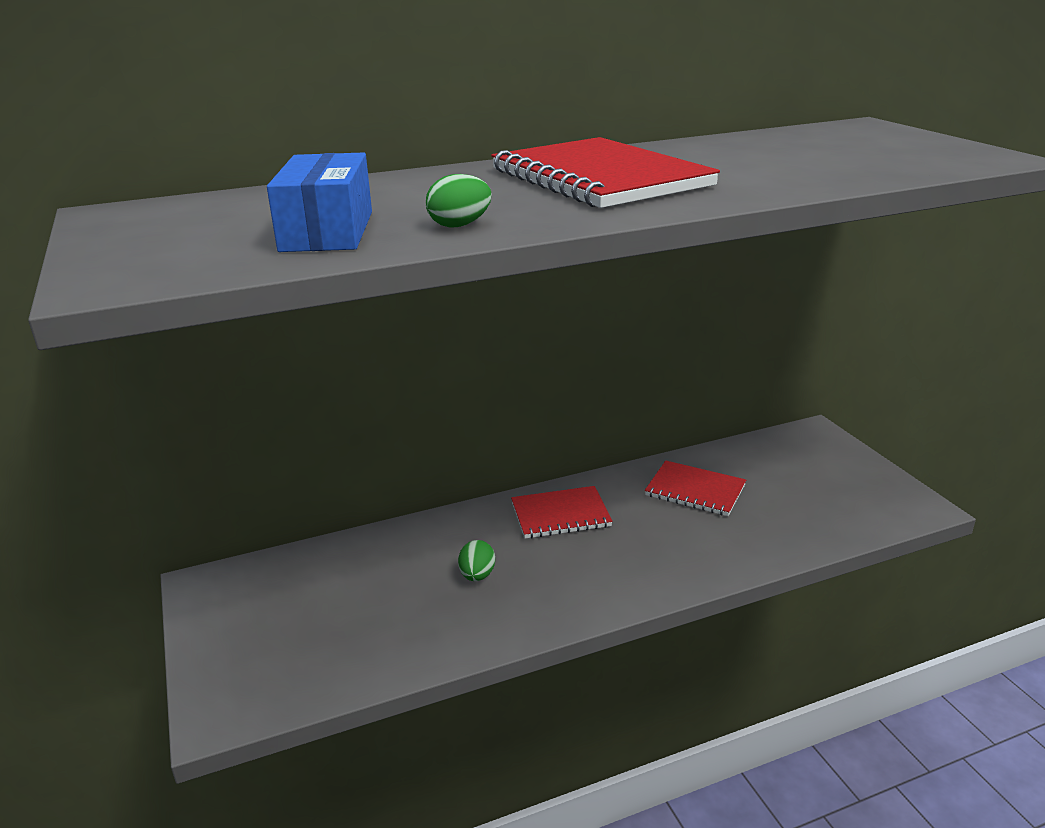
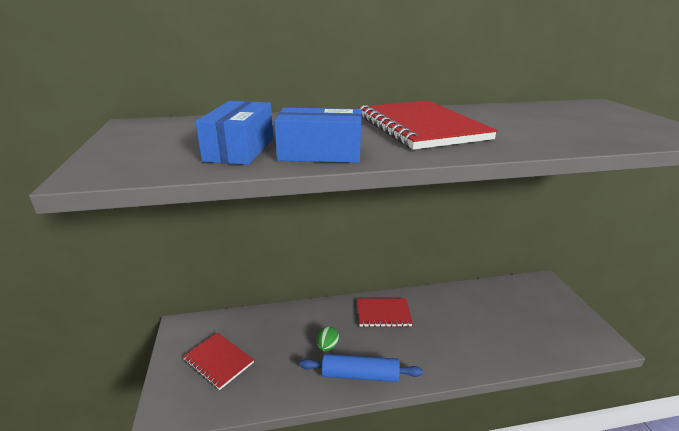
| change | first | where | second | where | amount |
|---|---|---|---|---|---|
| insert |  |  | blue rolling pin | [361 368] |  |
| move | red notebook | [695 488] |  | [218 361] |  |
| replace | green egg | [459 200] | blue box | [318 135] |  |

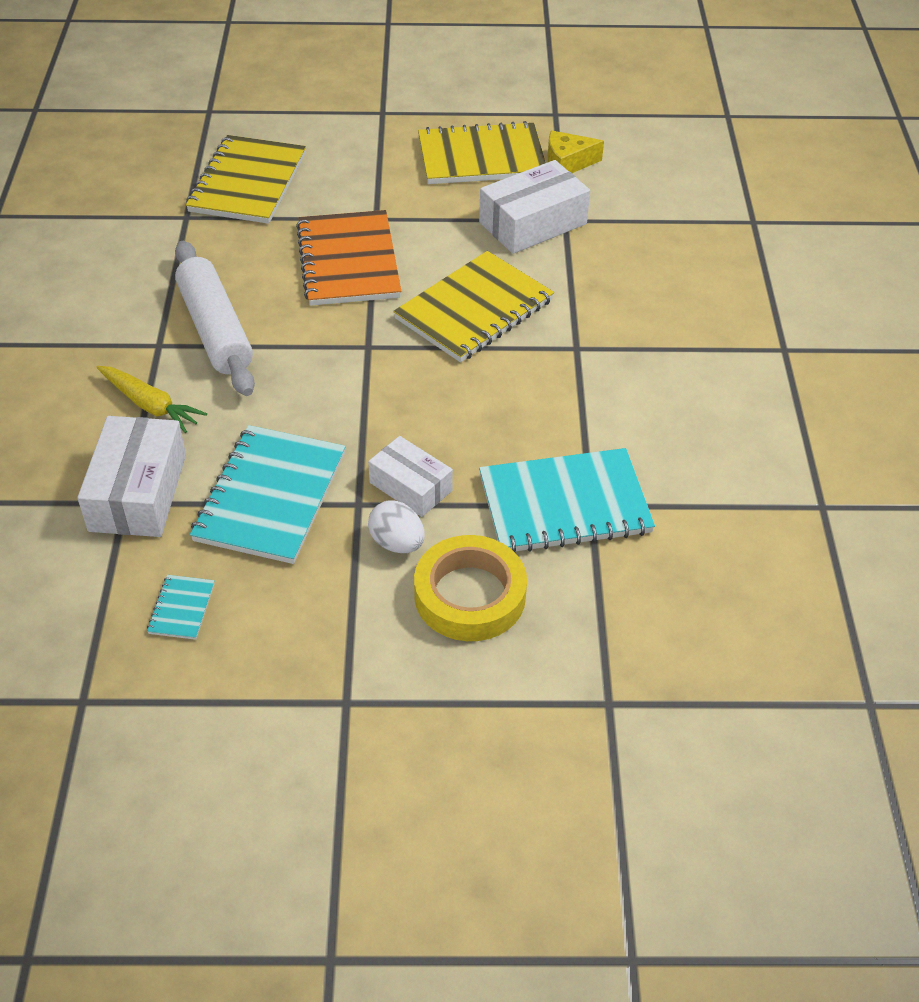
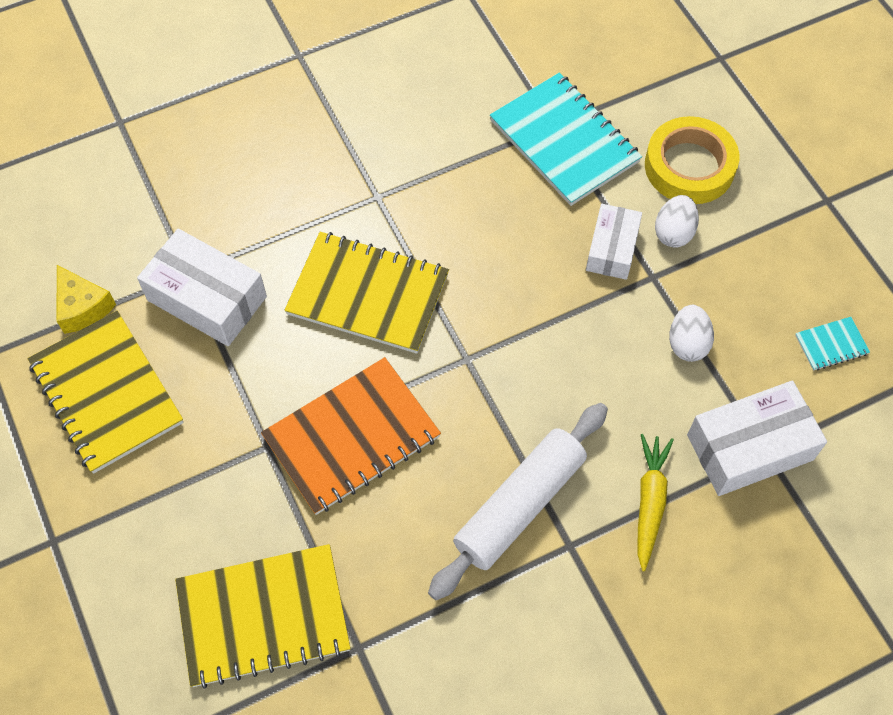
| change | first | where | second | where | amount |
|---|---|---|---|---|---|
| replace | turquoise notebook | [268 494] | white egg | [691 333] |  |

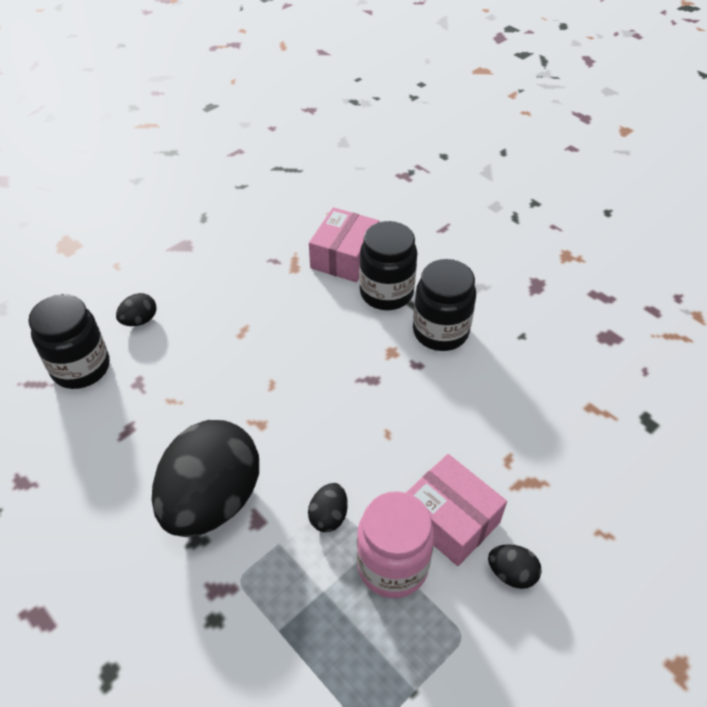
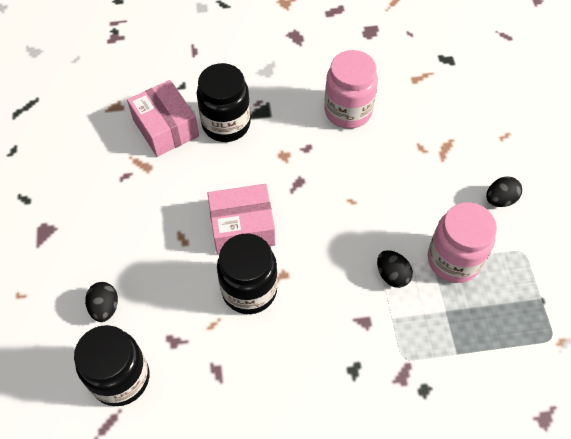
| change | first | where | second | where | amount |
|---|---|---|---|---|---|
| delete | black egg | [205 478] |  |  |  |
| insert |  |  | pink jar | [351 89] |  |
| move | pink box | [456 510] |  | [241 219] |  |
| move | black jar | [444 305] |  | [247 274] |  |

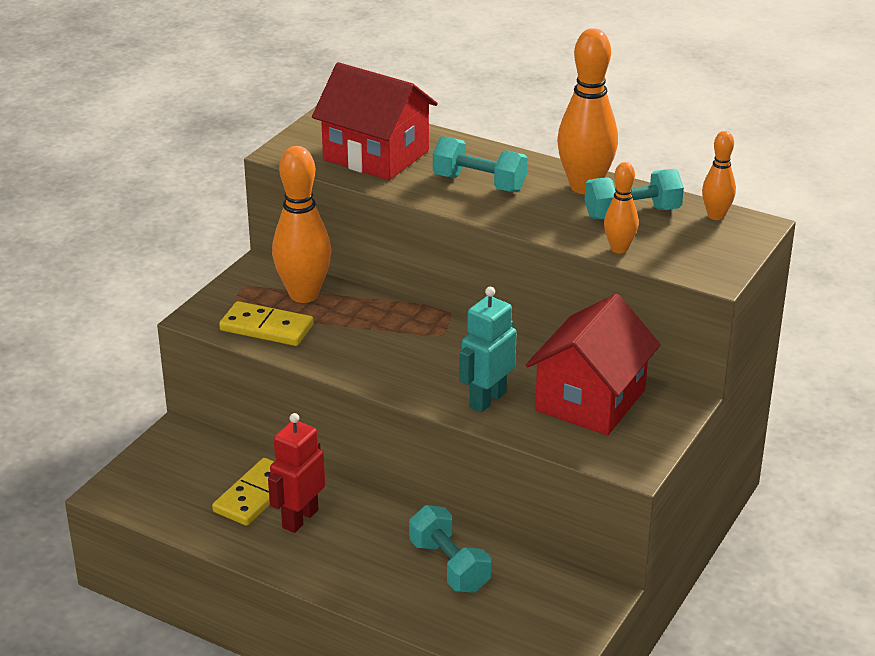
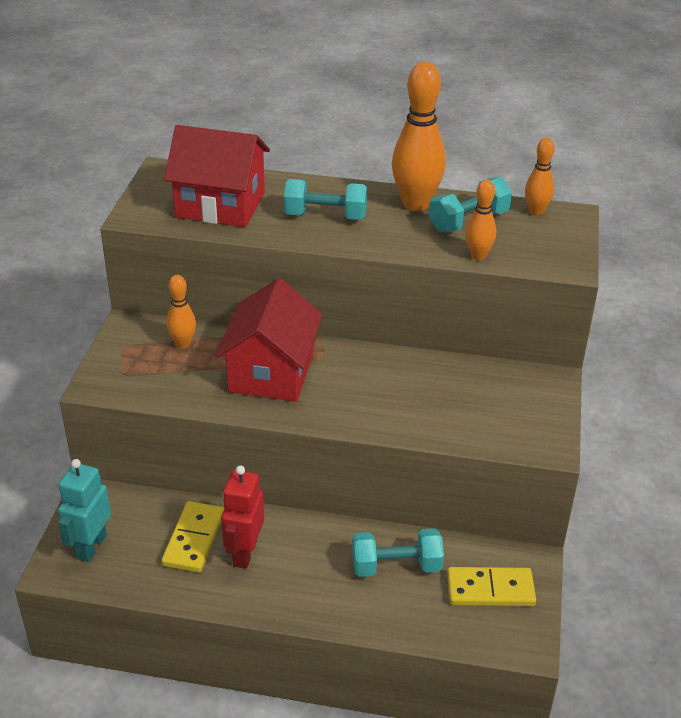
| change | first | where | second | where | amount |
|---|---|---|---|---|---|
| move | yellow domino | [266 323] |  | [491 586] |  |
| move | turquoise robot | [488 349] |  | [84 510] |  |
| move | red house | [593 364] |  | [269 340] |  |
| rotate | turquoise dumbbell | [450 549] |  | [398 552] | 45 degrees counterclockwise |
| resize | orange bowling pin | [302 224] |  | [181 311] | x0.54 |

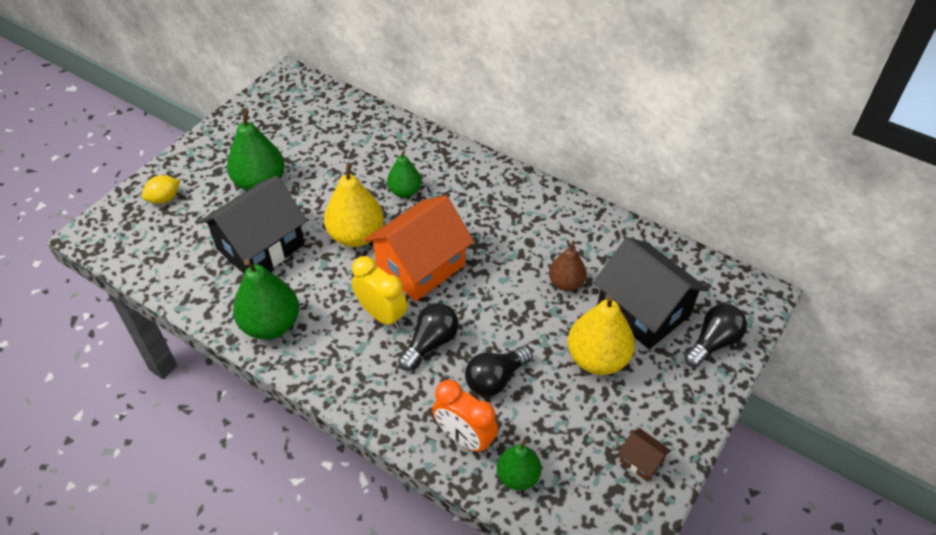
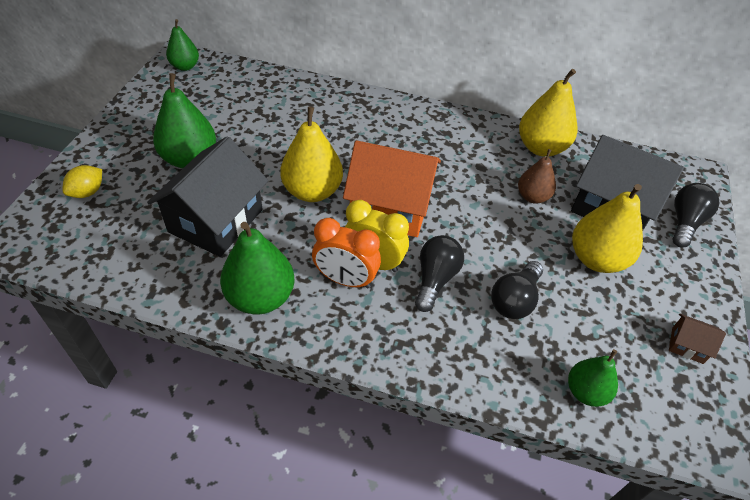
| change | first | where | second | where | amount |
|---|---|---|---|---|---|
| insert |  |  | yellow pear | [548 113] |  |
| move | green pear | [404 174] |  | [182 45] |  |
| move | orange clock | [465 416] |  | [346 253] |  |
| rotate | orange house | [419 248] |  | [392 188] | 75 degrees clockwise |

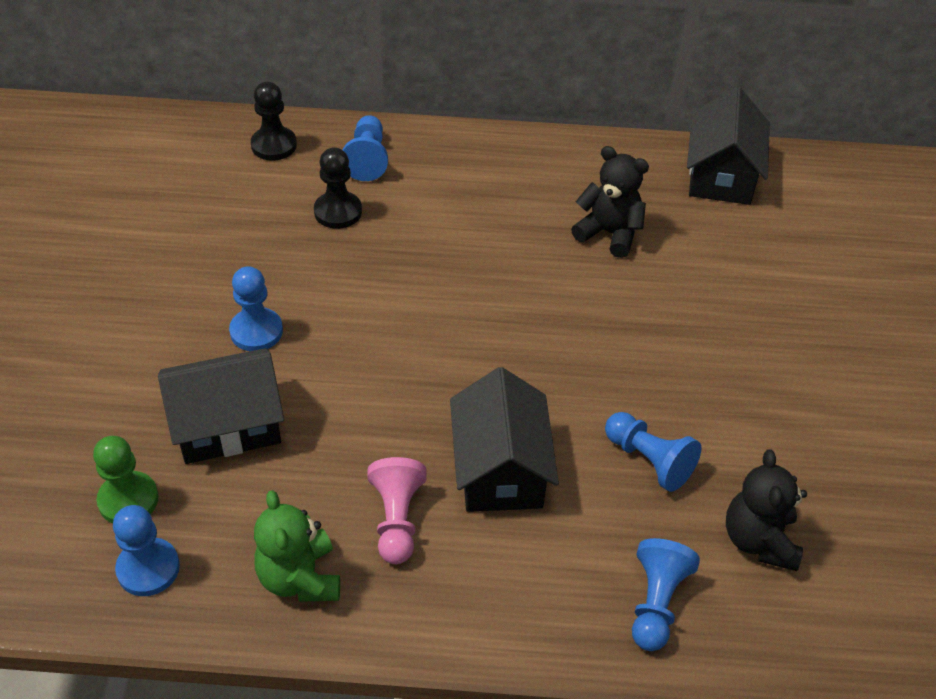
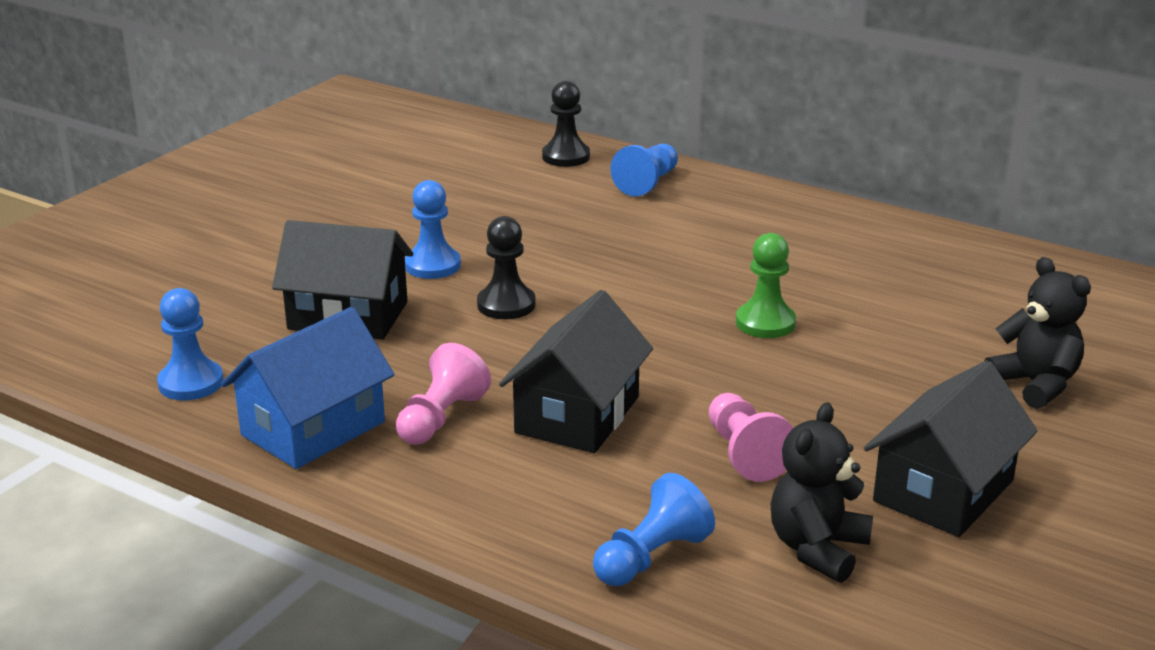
| change | first | where | second | where | amount |
|---|---|---|---|---|---|
| move | green pawn | [126 479] |  | [766 285] |  |
| move | black pawn | [338 188] |  | [506 267] |  |
| move | black teddy bear | [610 202] |  | [1037 333] |  |
| move | black house | [728 146] |  | [950 448] |  |
| replace | green teddy bear | [297 546] | blue house | [308 388] |  |
| recolor | blue pawn | [653 452] | pink pawn | [751 437] |  |

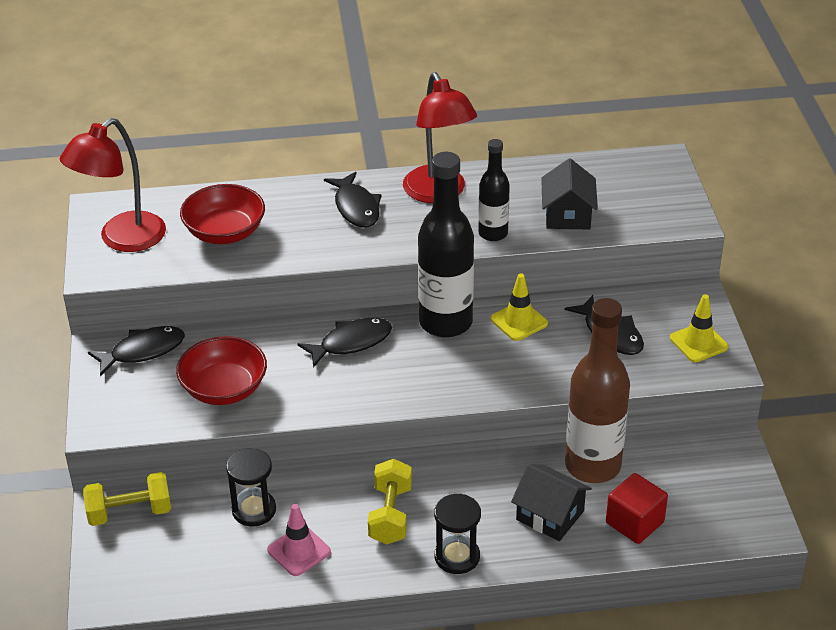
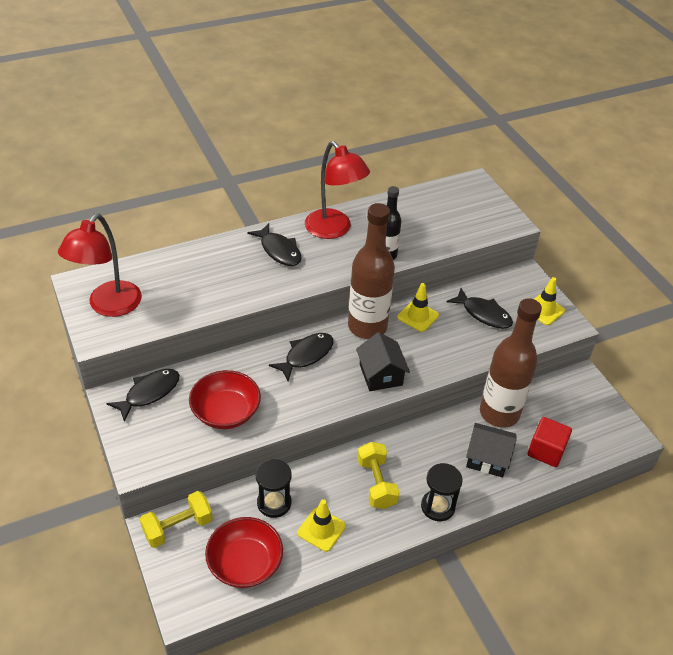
| change | first | where | second | where | amount |
|---|---|---|---|---|---|
| move | red bowl | [222 214] |  | [244 552] |  |
| move | black house | [569 194] |  | [383 361] |  |
| recolor | pink traffic cone | [299 540] | yellow traffic cone | [321 525] |  |
| recolor | black bottle | [446 245] | brown bottle | [371 271] |  |

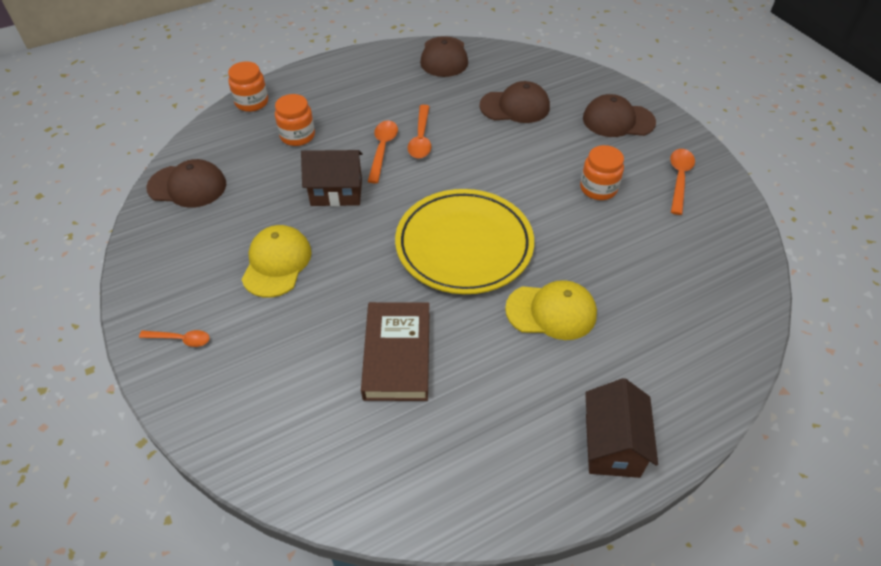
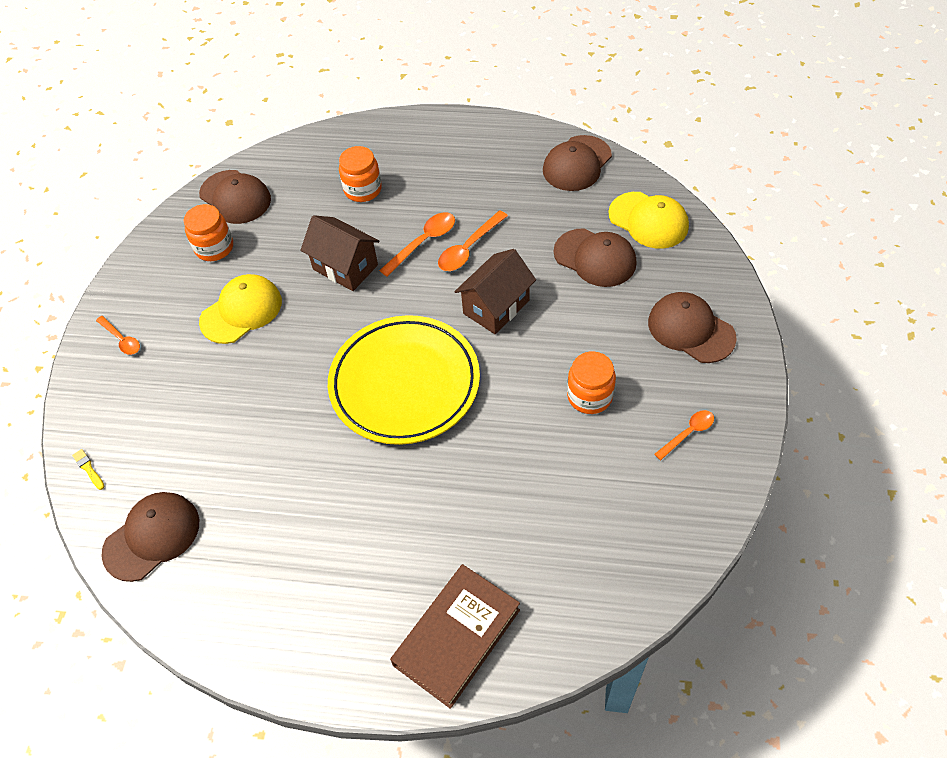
| change | first | where | second | where | amount |
|---|---|---|---|---|---|
| insert |  |  | yellow brush | [88 469] |  |
| insert |  |  | brown cap | [150 537] |  |
| move | orange jar | [248 86] |  | [208 232] |  |
| move | brown book | [395 351] |  | [455 636] |  |
| move | yellow cap | [551 310] |  | [649 220] |  |
| move | brown house | [621 428] |  | [495 291] |  |
| resize | orange spoon | [682 182] |  | [684 435] | x0.66 |

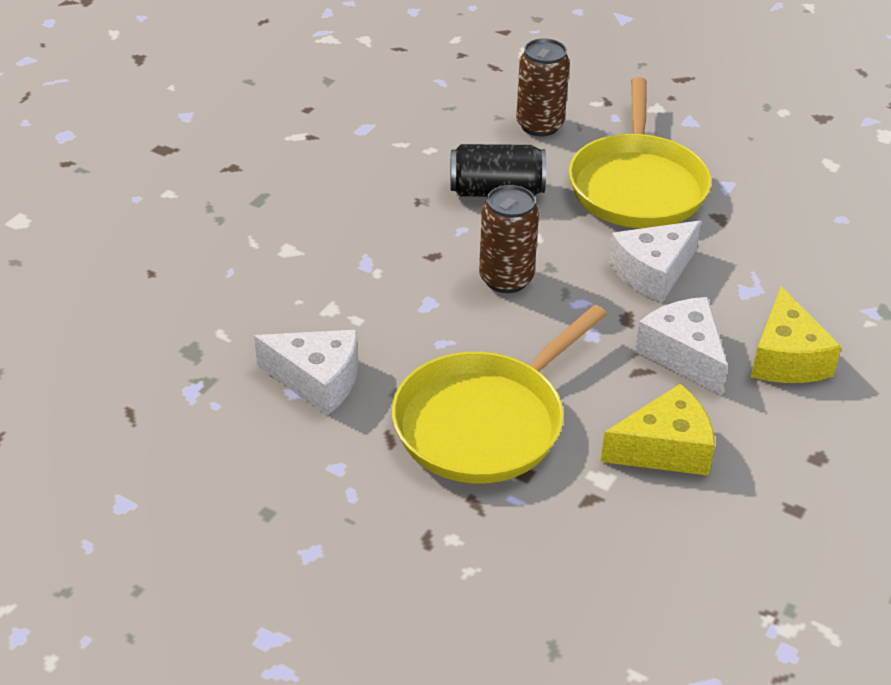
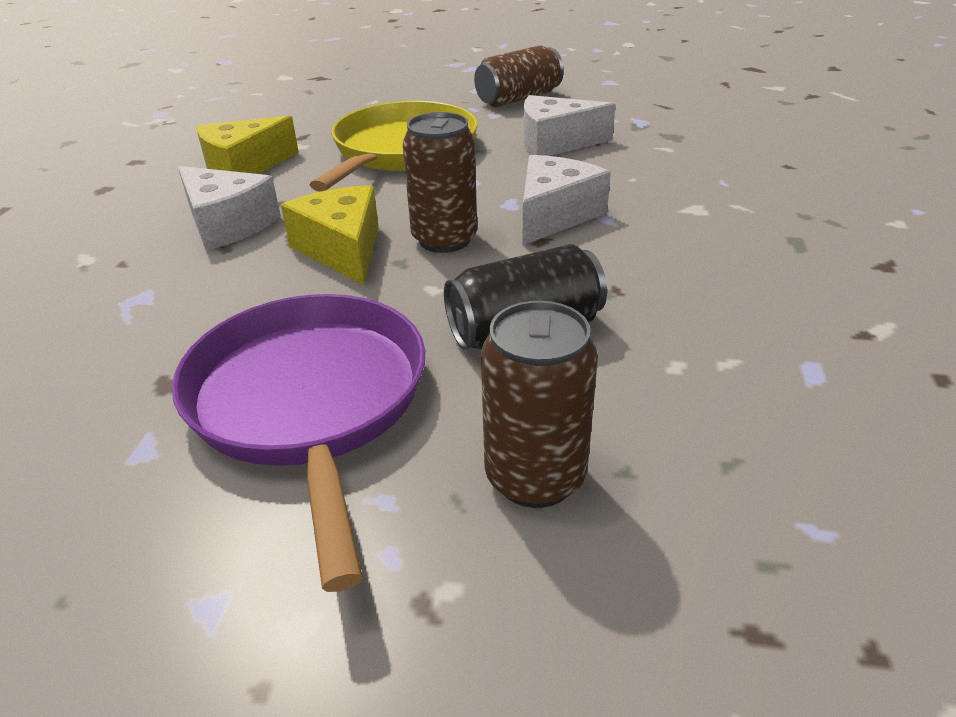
| change | first | where | second | where | amount |
|---|---|---|---|---|---|
| insert |  |  | brown can | [519 76] |  |
| move | white cheese | [655 261] |  | [566 200] |  |
| move | yellow cheese | [796 334] |  | [330 235] |  |
| recolor | yellow pan | [640 152] | purple pan | [298 443] |  |

